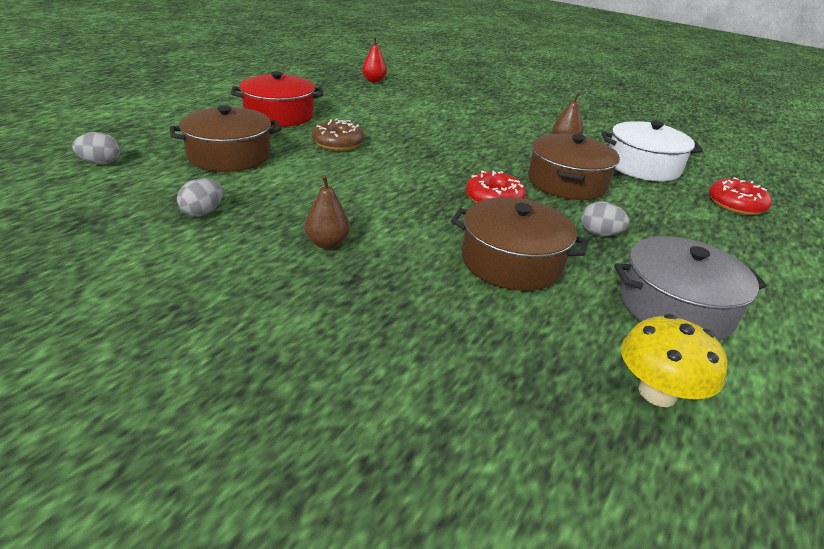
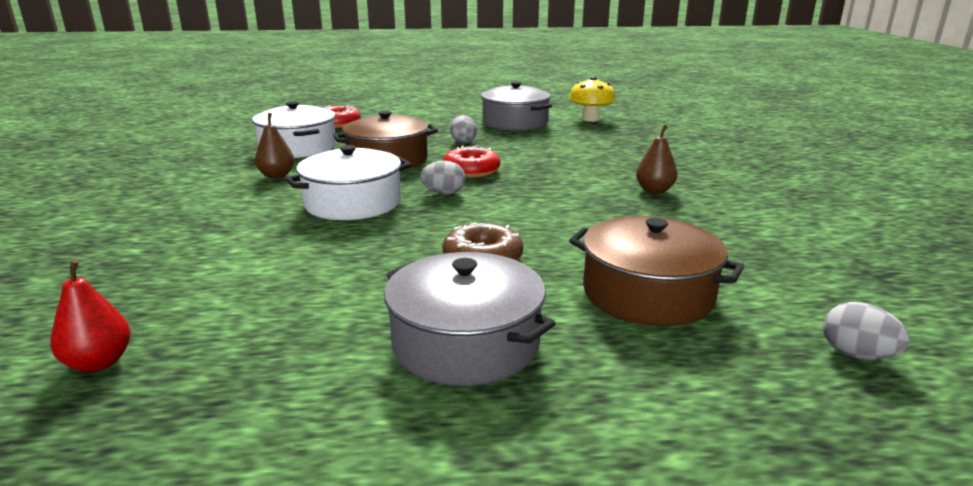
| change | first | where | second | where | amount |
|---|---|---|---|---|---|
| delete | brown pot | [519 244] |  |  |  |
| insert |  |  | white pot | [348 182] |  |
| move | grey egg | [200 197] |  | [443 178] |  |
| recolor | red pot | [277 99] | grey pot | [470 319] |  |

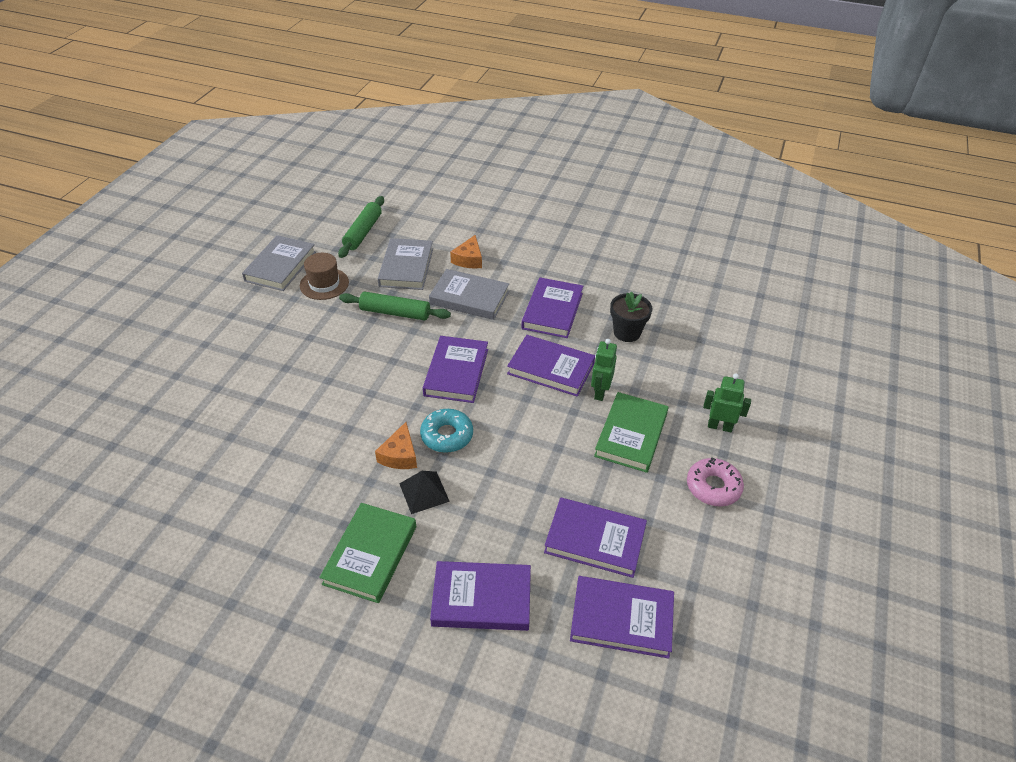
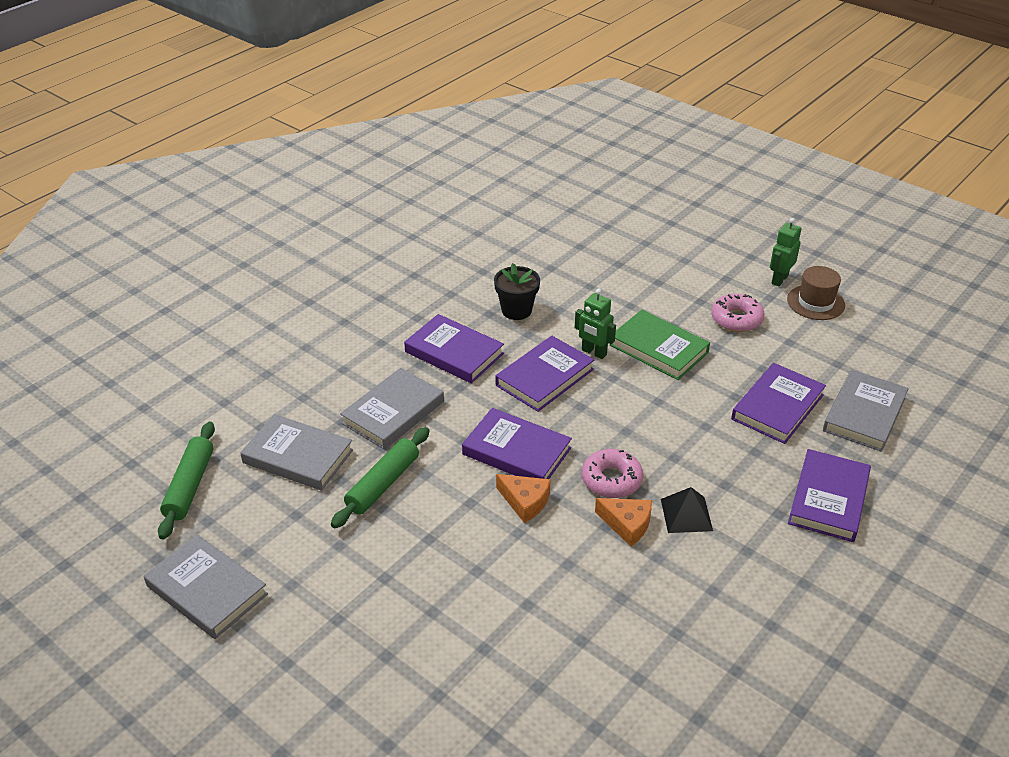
| change | first | where | second | where | amount |
|---|---|---|---|---|---|
| delete | green book | [367 553] |  |  |  |
| move | brown hat | [324 276] |  | [816 293] |  |
| move | orange cheese | [466 251] |  | [523 498] |  |
| move | green robot | [727 403] |  | [785 252] |  |
| recolor | turquoise donut | [446 431] | pink donut | [612 473] |  |
| recolor | purple book | [622 617] | grey book | [865 411] |  |
| rotate | green rolling pin | [361 227] |  | [186 480] | 60 degrees clockwise |

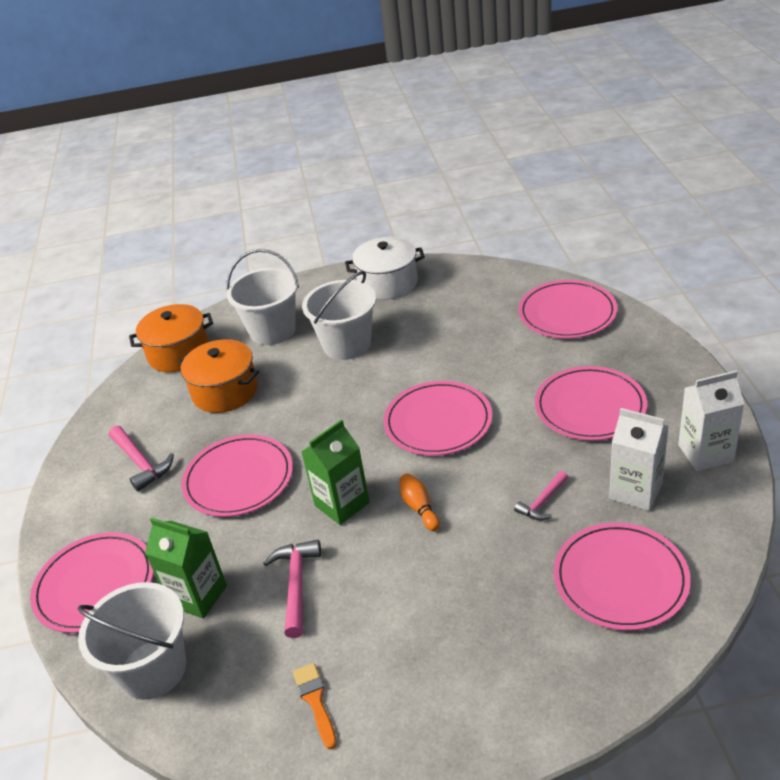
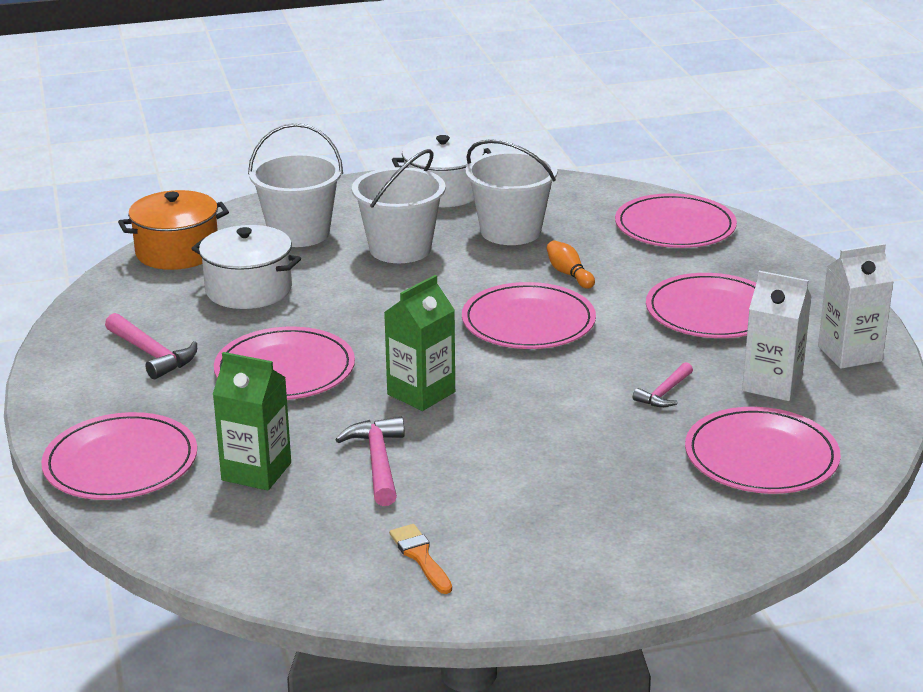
| change | first | where | second | where | amount |
|---|---|---|---|---|---|
| move | white bucket | [131 641] |  | [511 192] |  |
| move | orange bowling pin | [419 502] |  | [571 265] |  |
| recolor | orange pot | [218 376] | white pot | [246 267] |  |

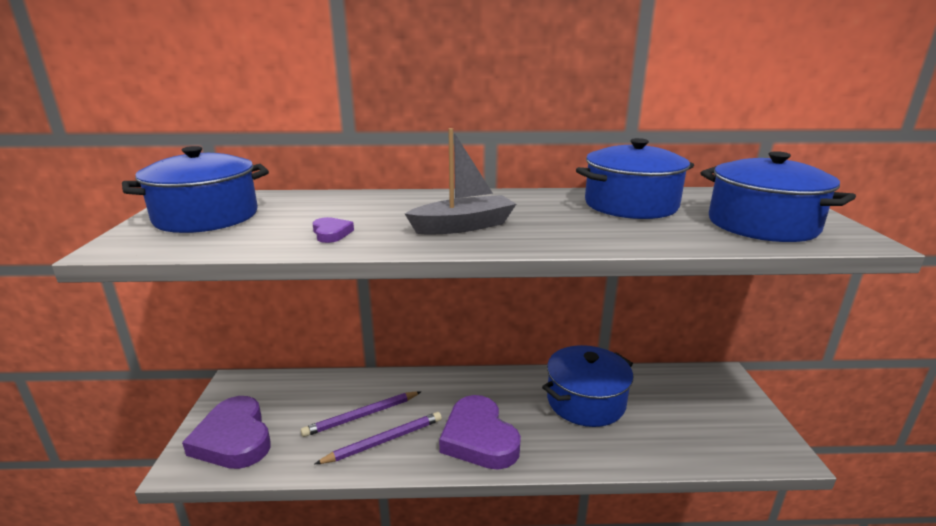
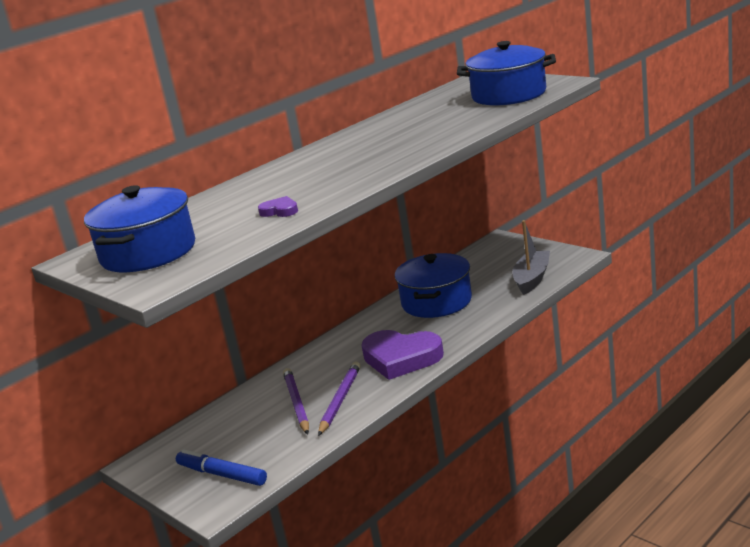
| change | first | where | second | where | amount |
|---|---|---|---|---|---|
| delete | blue pot | [635 178] |  |  |  |
| move | grey boat | [460 181] |  | [531 257] |  |
| replace | purple heart | [226 432] | blue marker | [221 467] |  |
| rotate | purple pencil | [361 414] |  | [296 401] | 150 degrees clockwise |

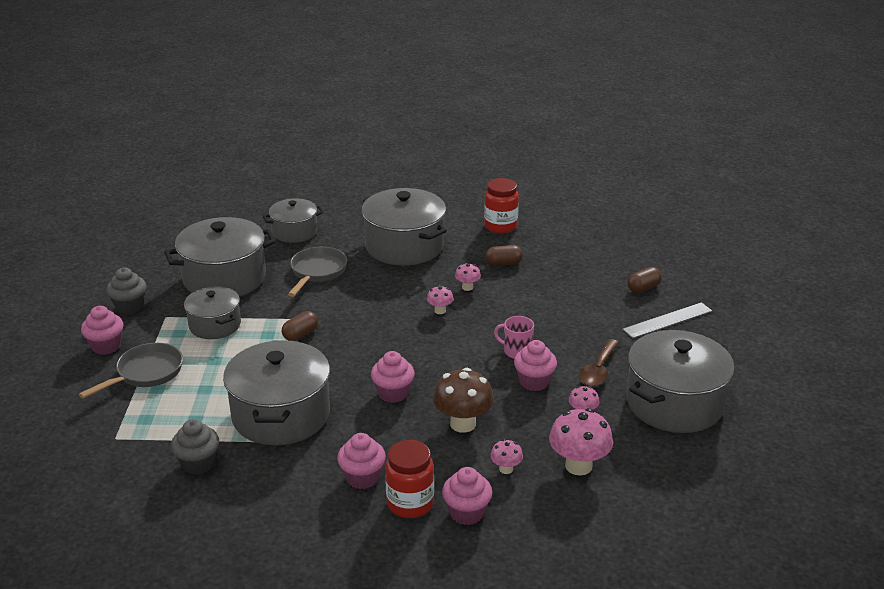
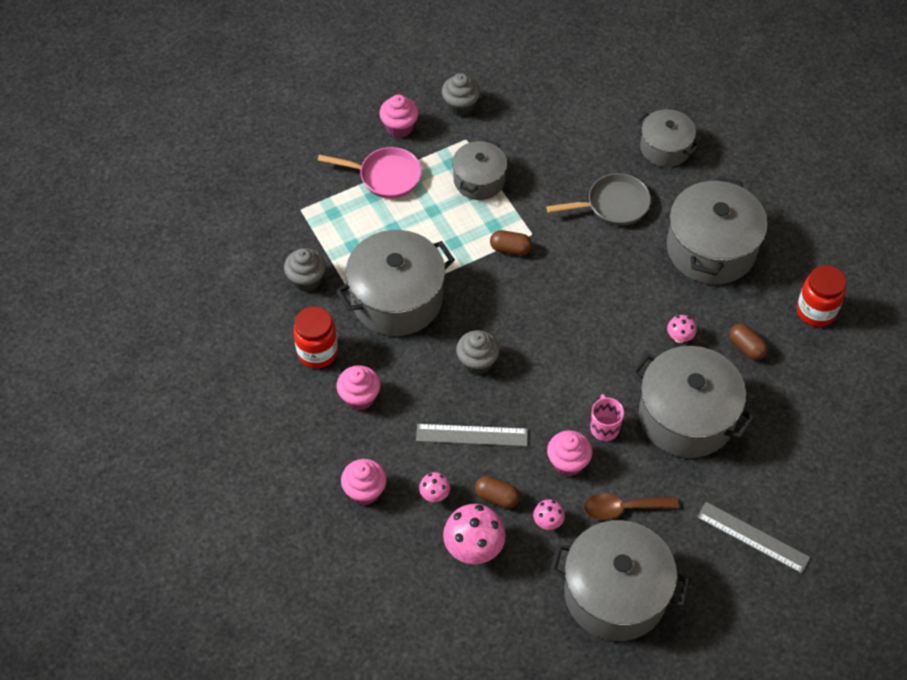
| change | first | where | second | where | amount |
|---|---|---|---|---|---|
| delete | pink mushroom | [440 299] |  |  |  |
| move | grey pot | [220 257] |  | [693 402] |  |
| move | red jar | [409 479] |  | [315 337] |  |
| move | brown capsule | [644 280] |  | [497 492] |  |
| replace | brown mushroom | [463 400] | grey ruler | [472 435] |  |
| recolor | grey pan | [131 371] | pink pan | [370 173] |  |
| recolor | pink cupcake | [393 377] | grey cupcake | [478 352] |  |

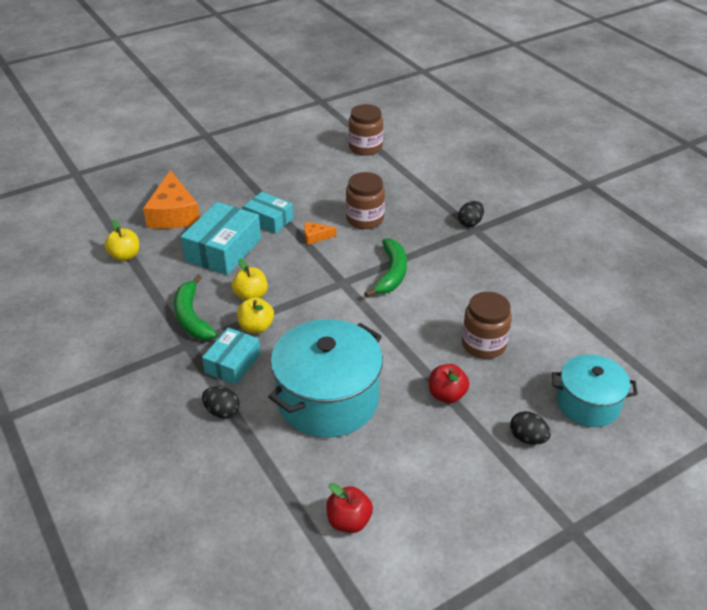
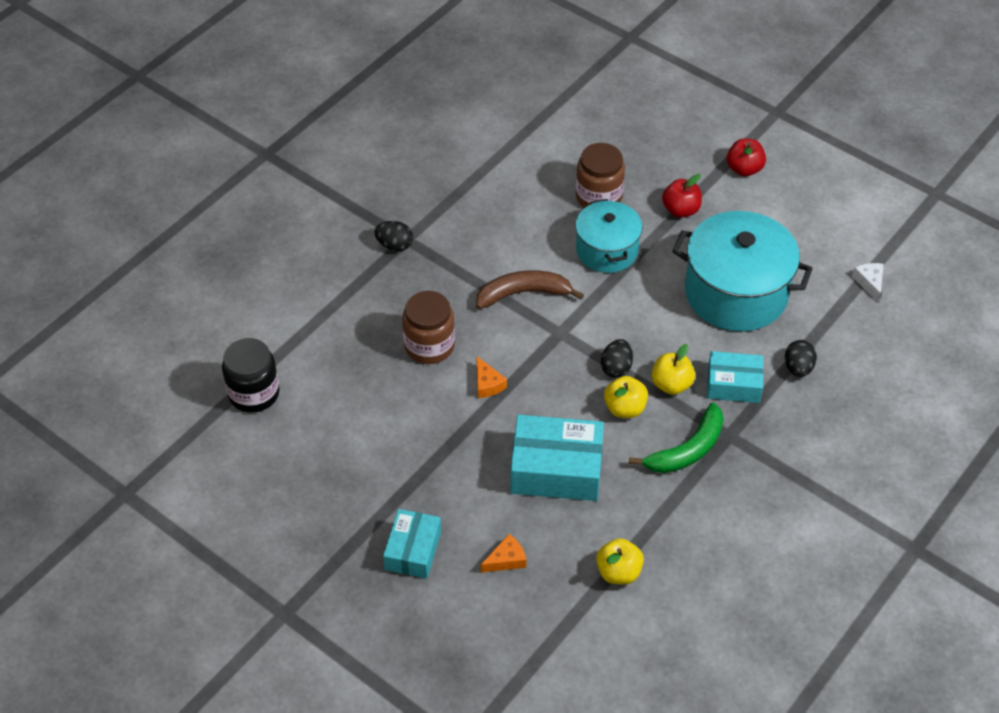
| change | first | where | second | where | amount |
|---|---|---|---|---|---|
| insert |  |  | white cheese | [868 282] |  |
| move | turquoise box | [268 213] |  | [412 544] |  |
| move | red apple | [349 508] |  | [746 157] |  |
| move | black egg | [530 428] |  | [617 358] |  |
| move | turquoise pot | [595 390] |  | [608 236] |  |
| recolor | brown jar | [366 130] | black jar | [251 375] |  |
| recolor | green banana | [385 267] | brown banana | [530 289] |  |
| resize | orange cheese | [171 199] |  | [503 553] | x0.45 |

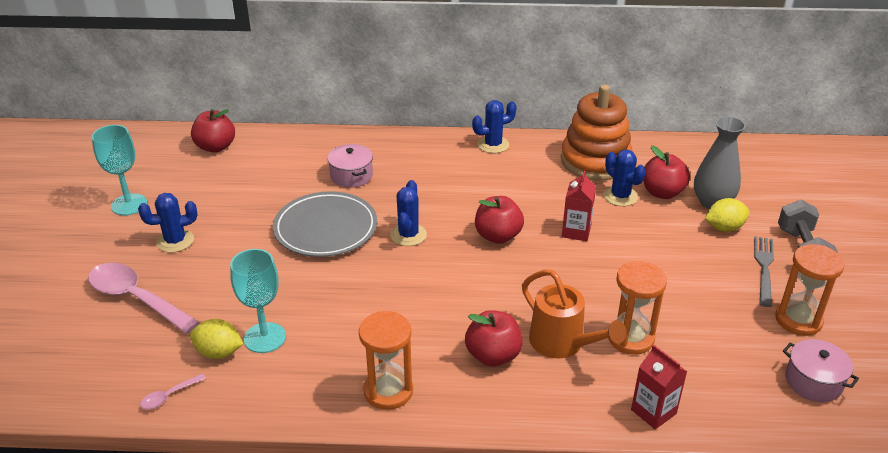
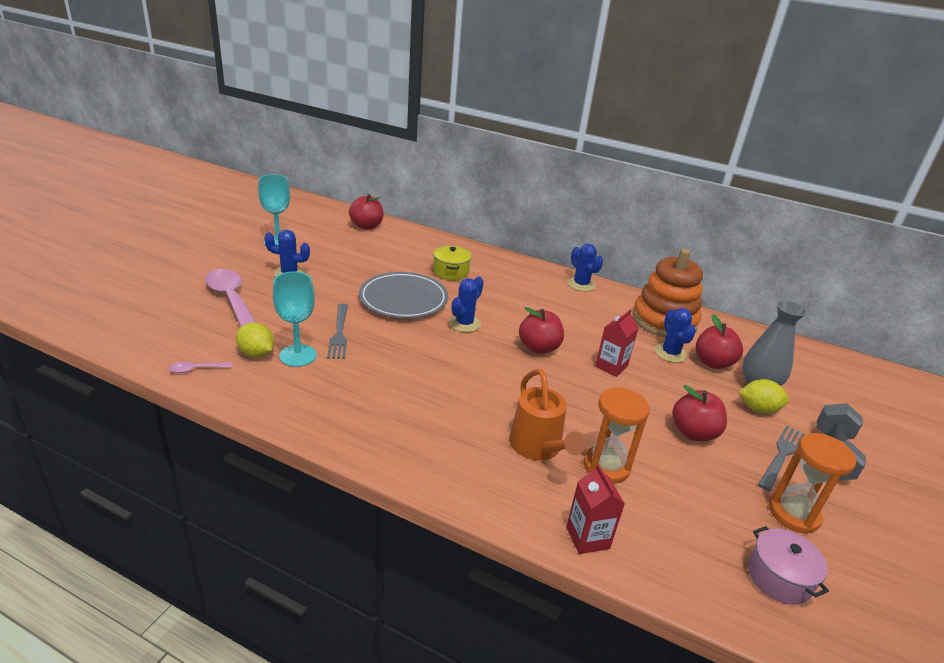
| change | first | where | second | where | amount |
|---|---|---|---|---|---|
| delete | orange hourglass | [386 360] |  |  |  |
| insert |  |  | grey fork | [337 331] |  |
| move | red apple | [494 338] |  | [699 413] |  |
| recolor | pink pot | [350 166] | yellow pot | [452 263] |  |
| rotate | blue cactus | [494 126] |  | [585 267] | 60 degrees clockwise |

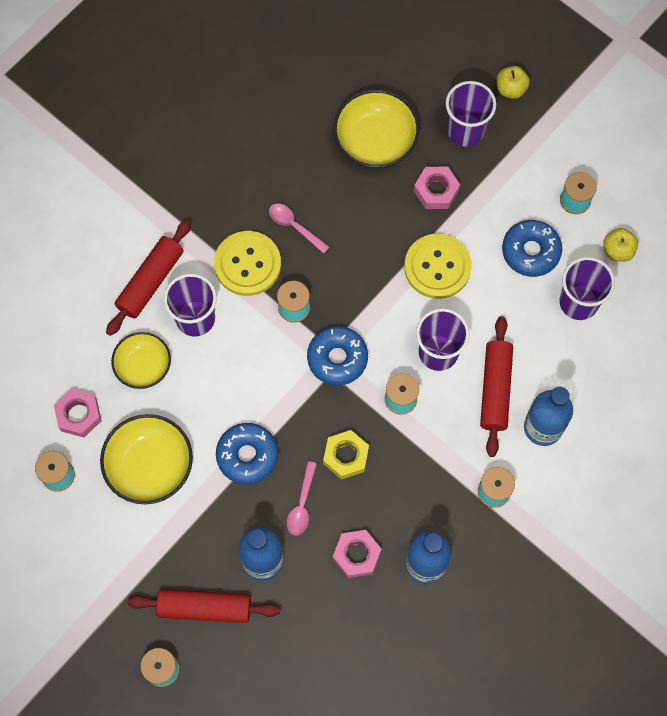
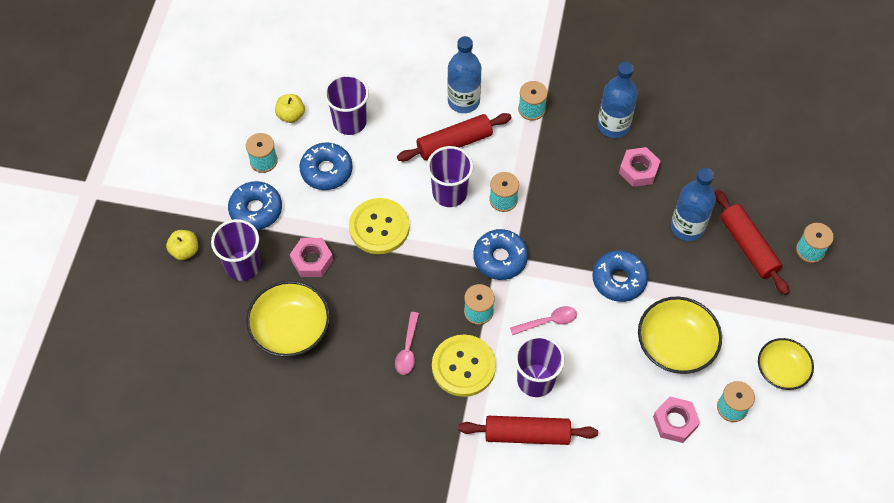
| change | first | where | second | where | amount |
|---|---|---|---|---|---|
| delete | yellow nut | [346 455] |  |  |  |
| insert |  |  | blue donut | [255 205] |  |
| move | yellow bowl | [141 360] |  | [786 364] |  |
| move | pink spoon | [302 498] |  | [543 320] |  |

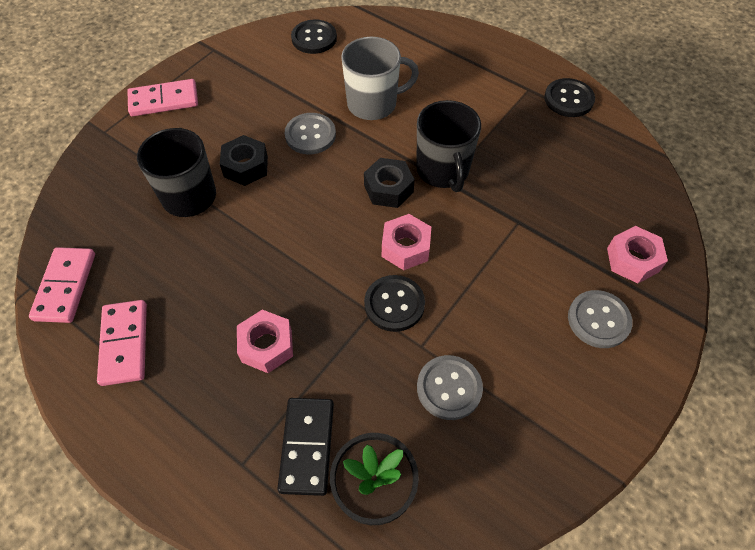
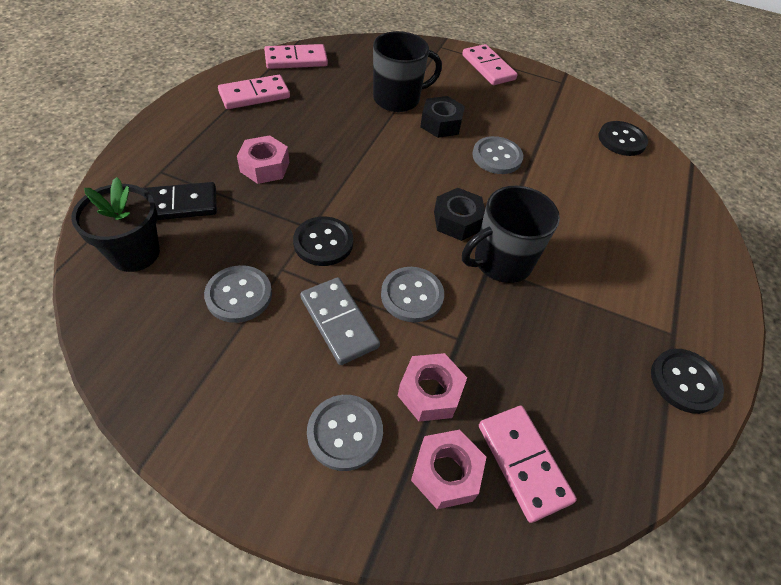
| change | first | where | second | where | amount |
|---|---|---|---|---|---|
| delete | grey mug | [380 78] |  |  |  |
| insert |  |  | grey domino | [340 321] |  |
| insert |  |  | grey button | [412 294] |  |
| insert |  |  | pink domino | [528 464] |  |
| move | pink nut | [406 242] |  | [432 387] |  |

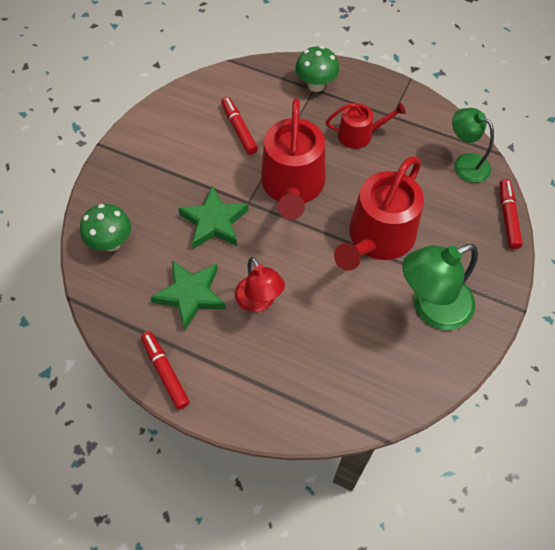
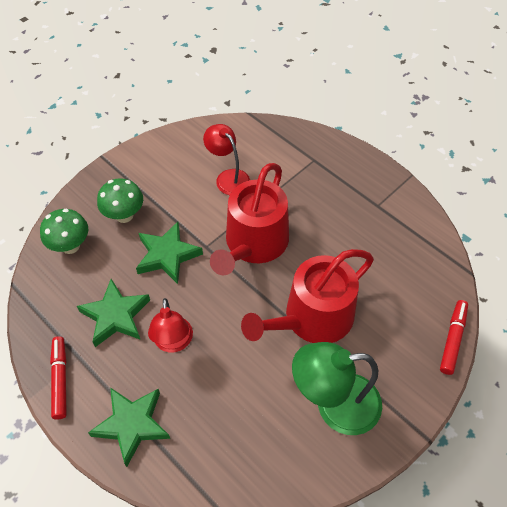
| change | first | where | second | where | amount |
|---|---|---|---|---|---|
| delete | red watering can | [366 126] |  |  |  |
| delete | green lamp | [473 145] |  |  |  |
| insert |  |  | green star | [129 427] |  |
| move | green mushroom | [317 69] |  | [120 200] |  |
| replace | red marker | [239 126] | red lamp | [226 159] |  |

